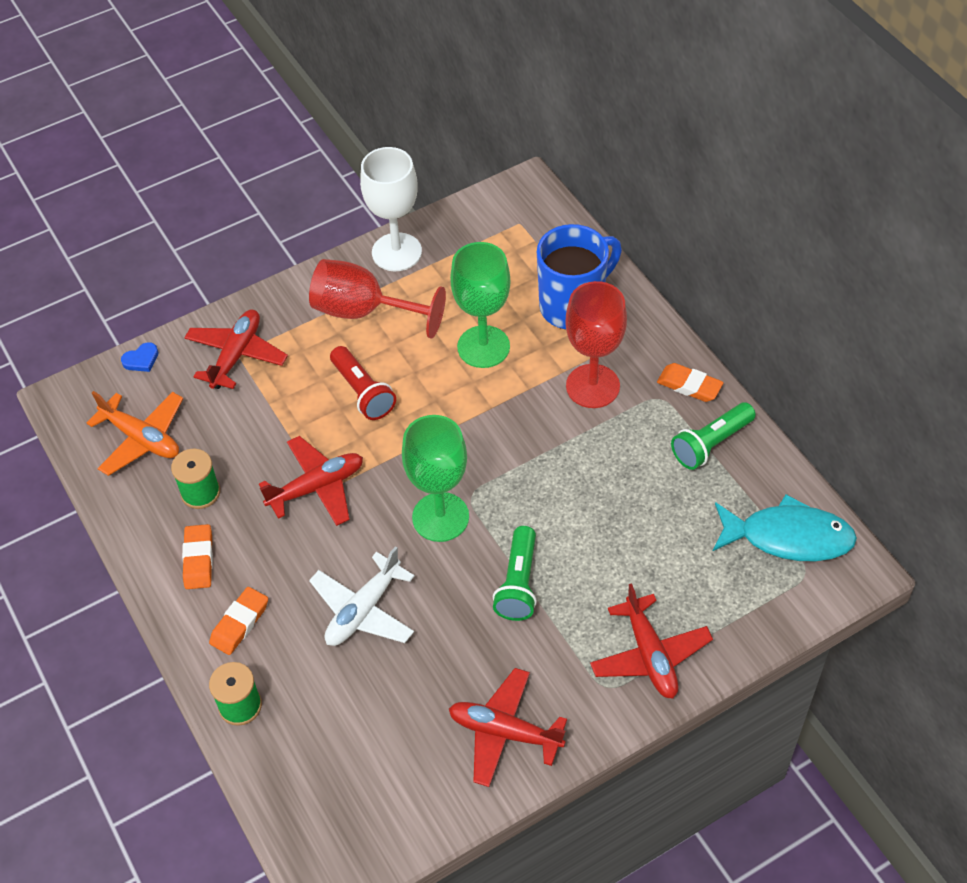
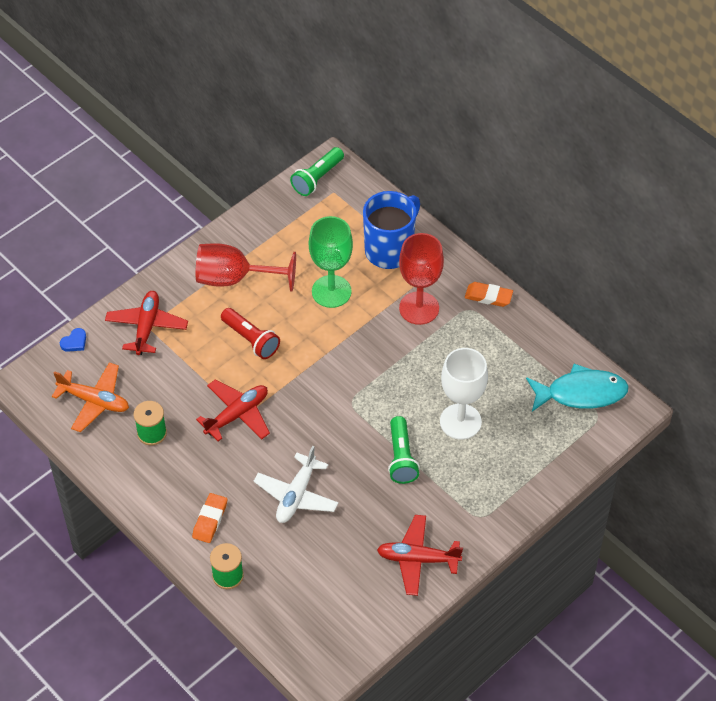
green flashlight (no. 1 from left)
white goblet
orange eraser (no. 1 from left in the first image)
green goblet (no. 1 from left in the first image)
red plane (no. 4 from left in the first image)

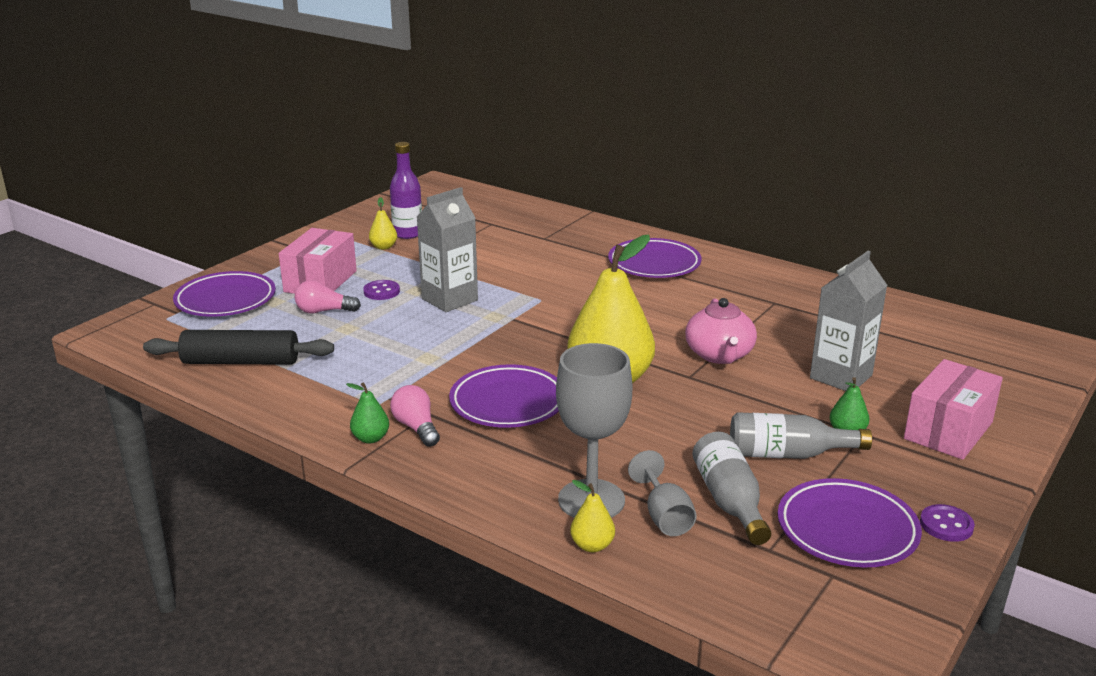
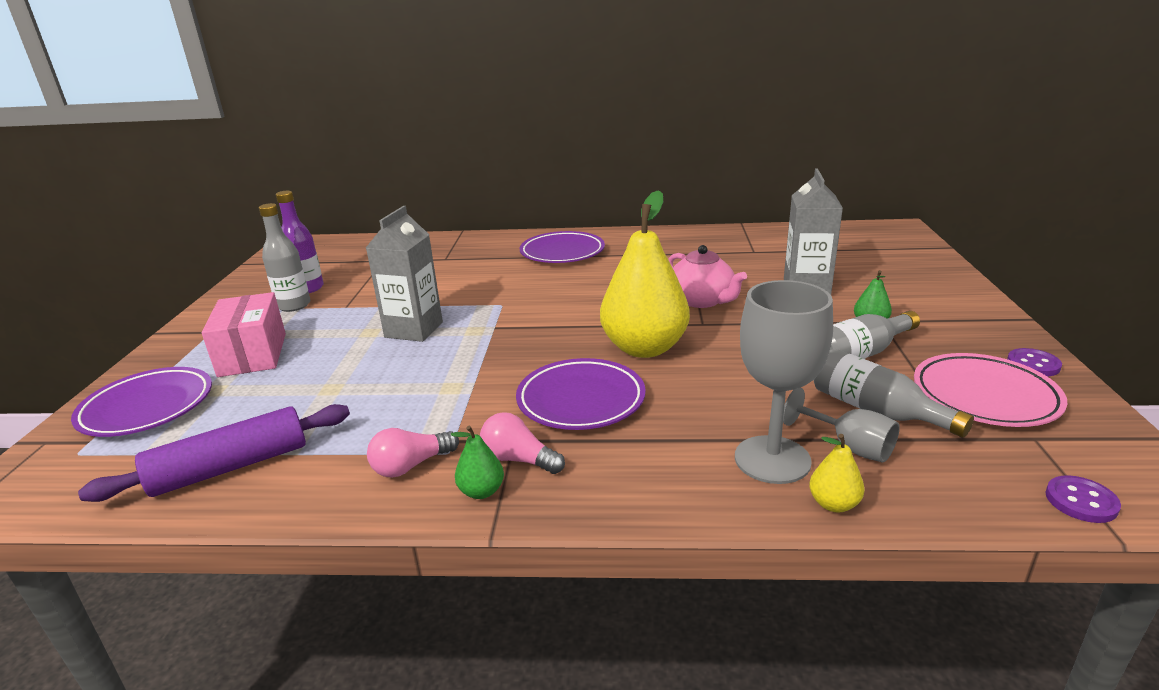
purple rolling pin
grey bottle (no. 1 from left)
pink light bulb (no. 1 from left)
pink plate
purple button (no. 2 from left)
pink box (no. 2 from left in the first image)

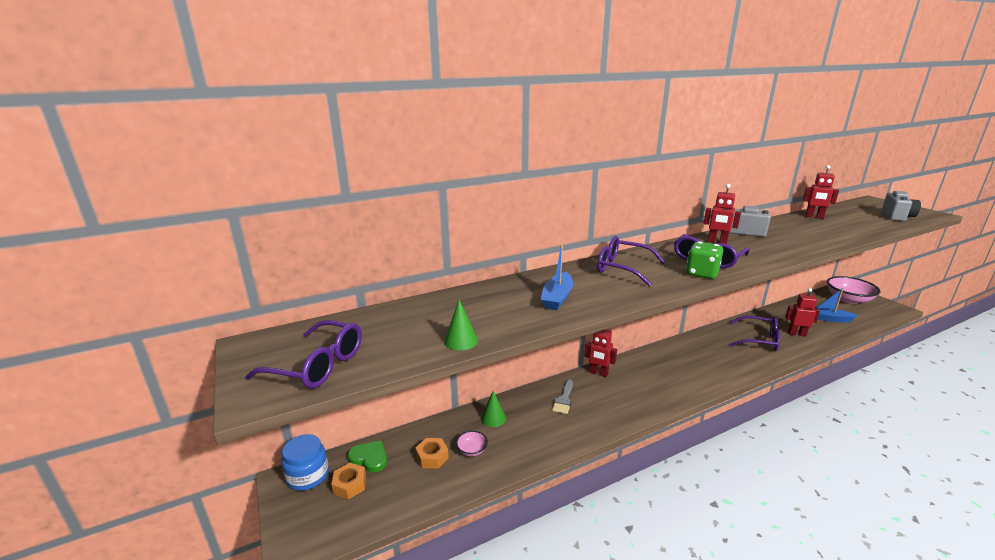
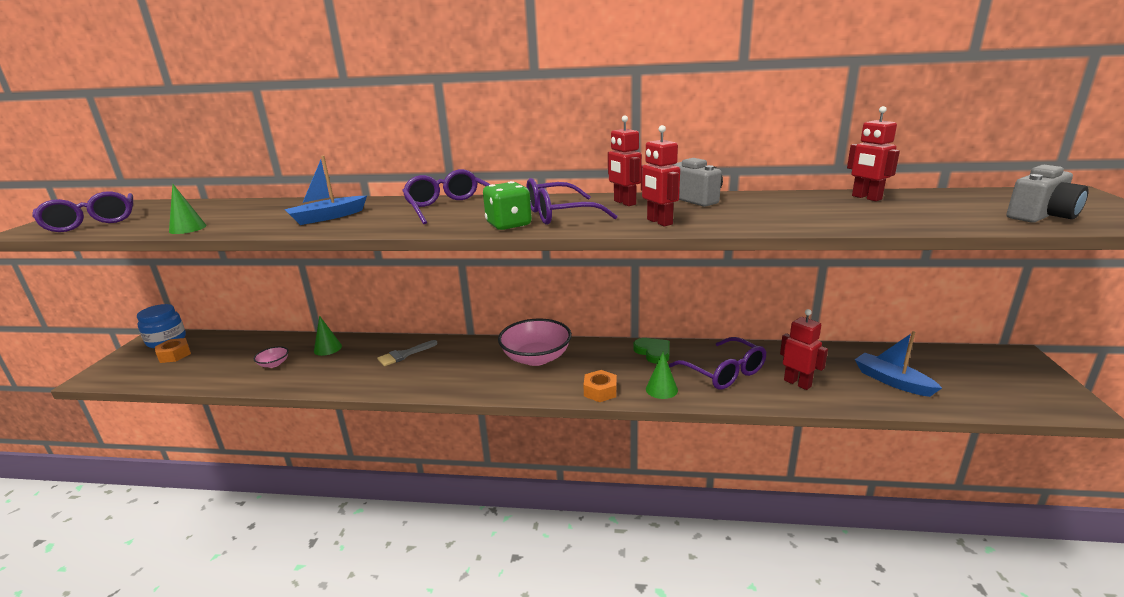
pink bowl (no. 2 from left)
orange nut (no. 2 from left)
green heart
red robot (no. 2 from left)
green cone (no. 3 from left)

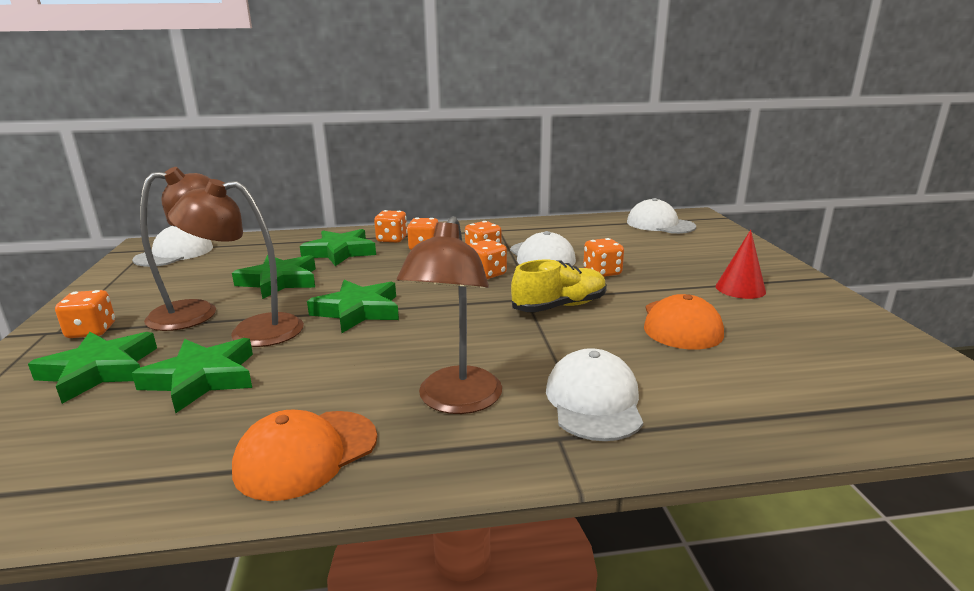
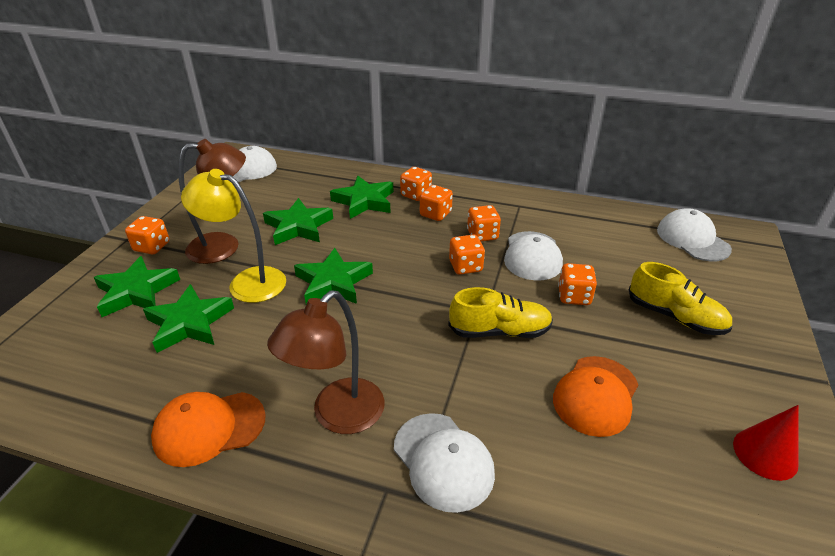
yellow lamp
white cap (no. 2 from left)
yellow shoe (no. 2 from left)
red cone

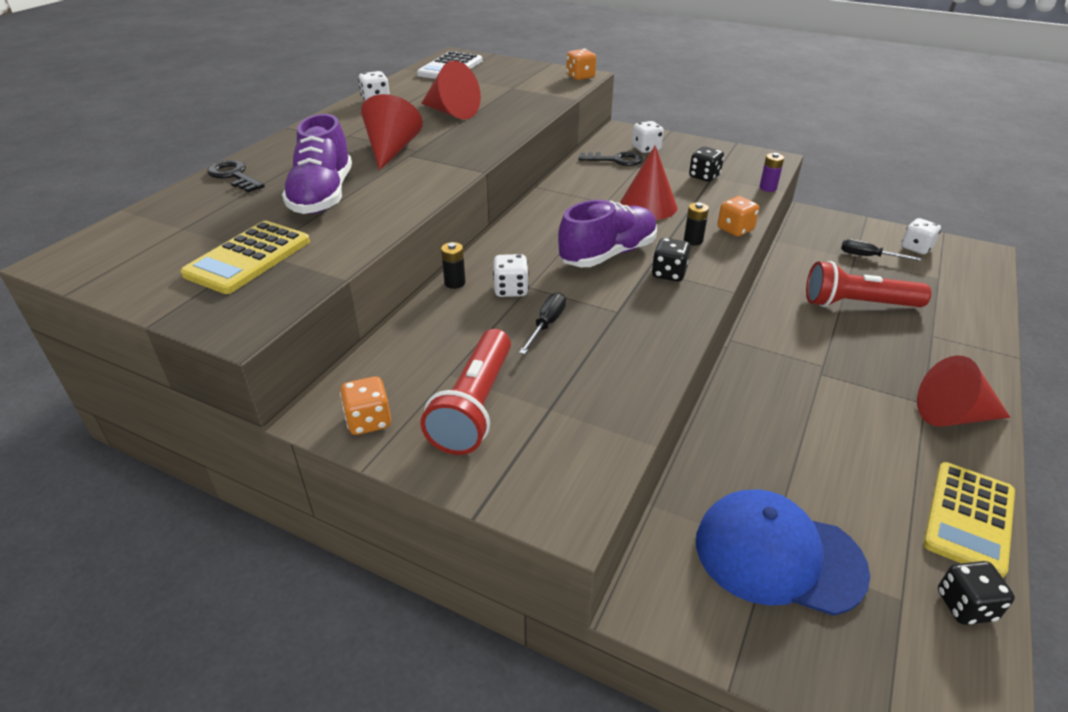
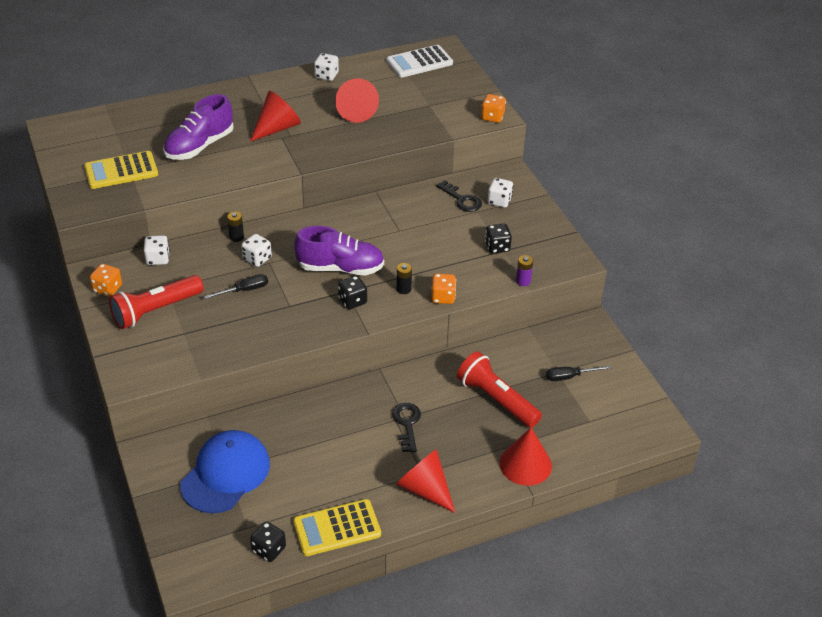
white dice (no. 1 from left)
blue cap
black key (no. 1 from left)
red cone (no. 4 from left)
black screwdriver (no. 2 from left)

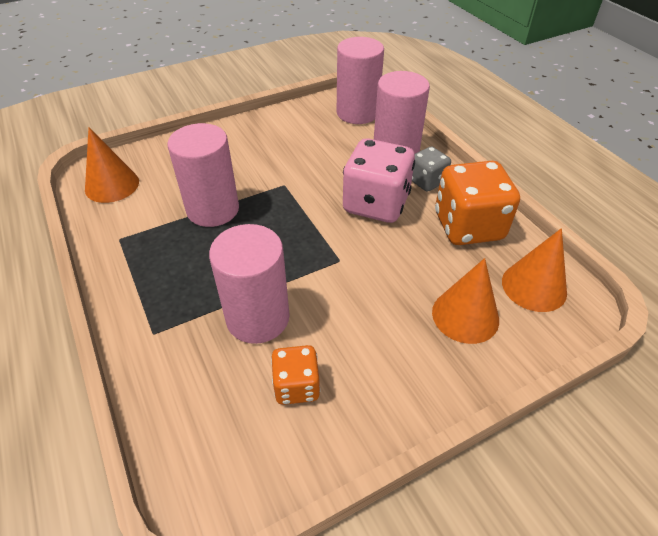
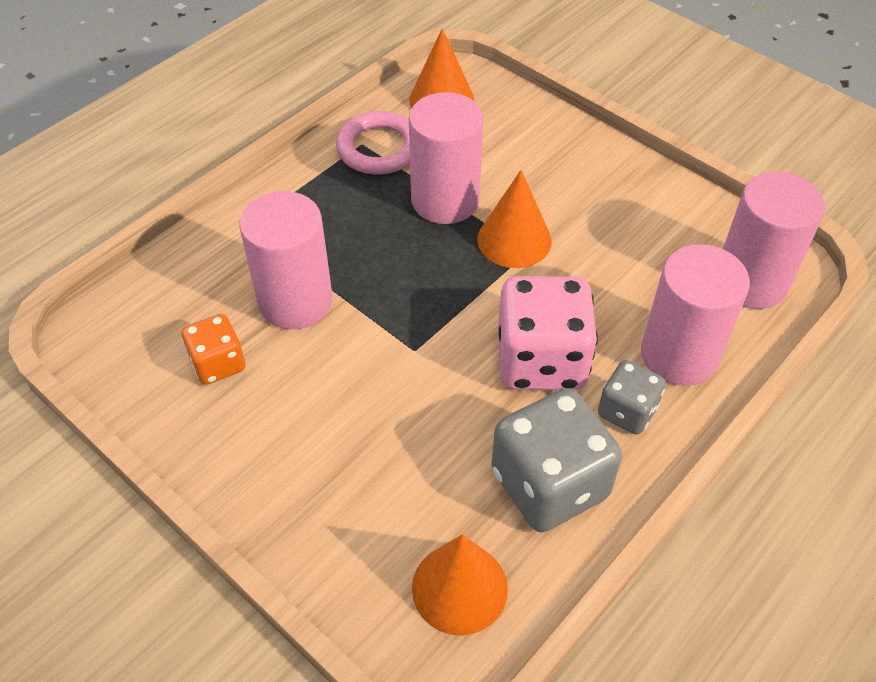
pink ring
orange cone (no. 3 from left)
grey dice (no. 1 from left)

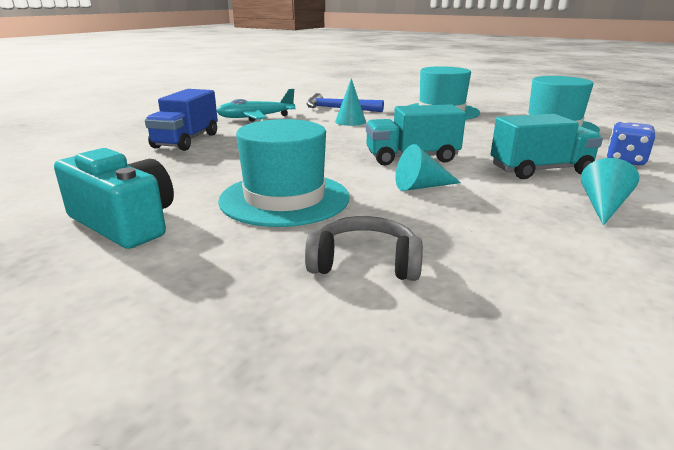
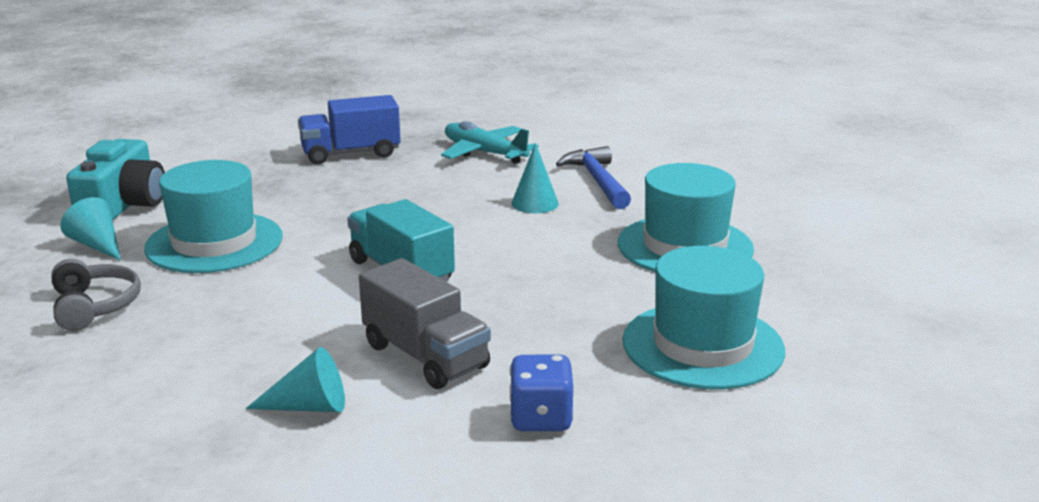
turquoise cone (no. 1 from left)
grey truck

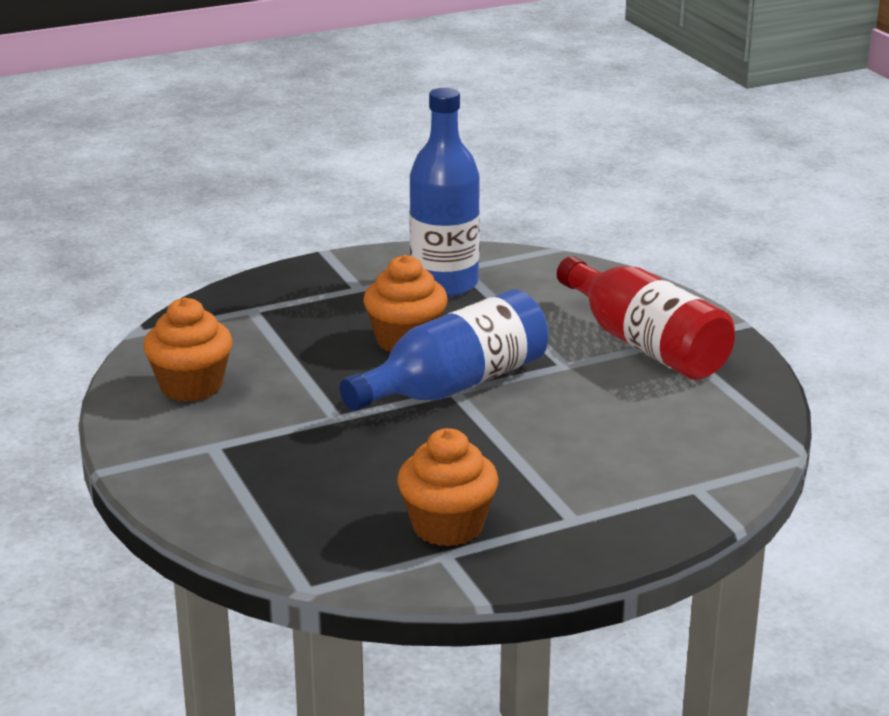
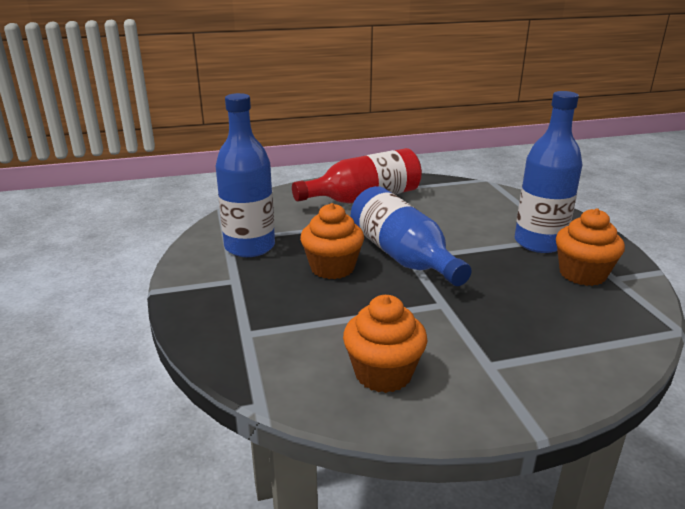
blue bottle (no. 3 from left)

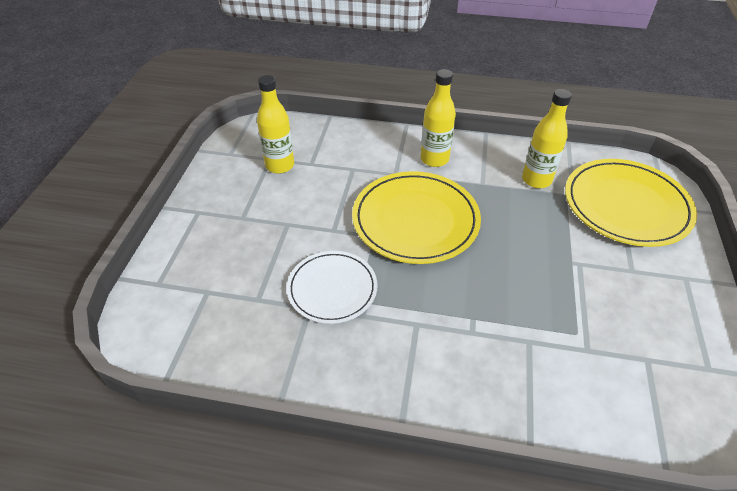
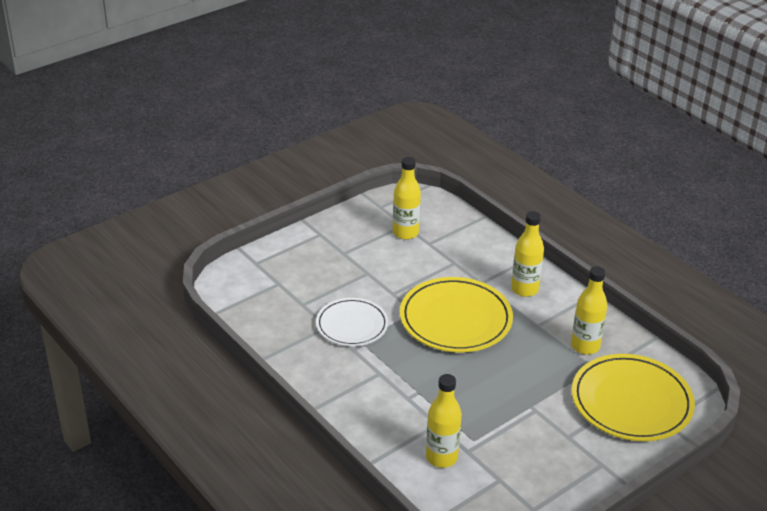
yellow bottle (no. 2 from left)

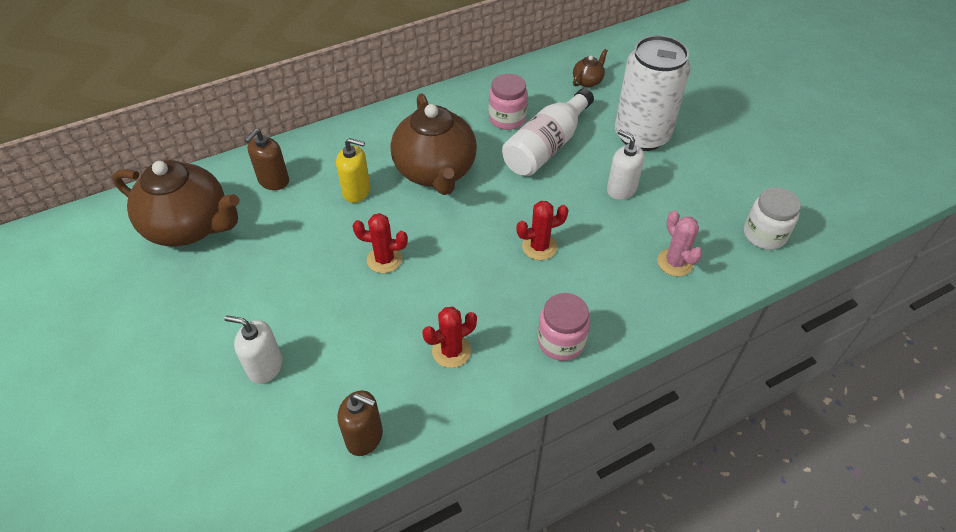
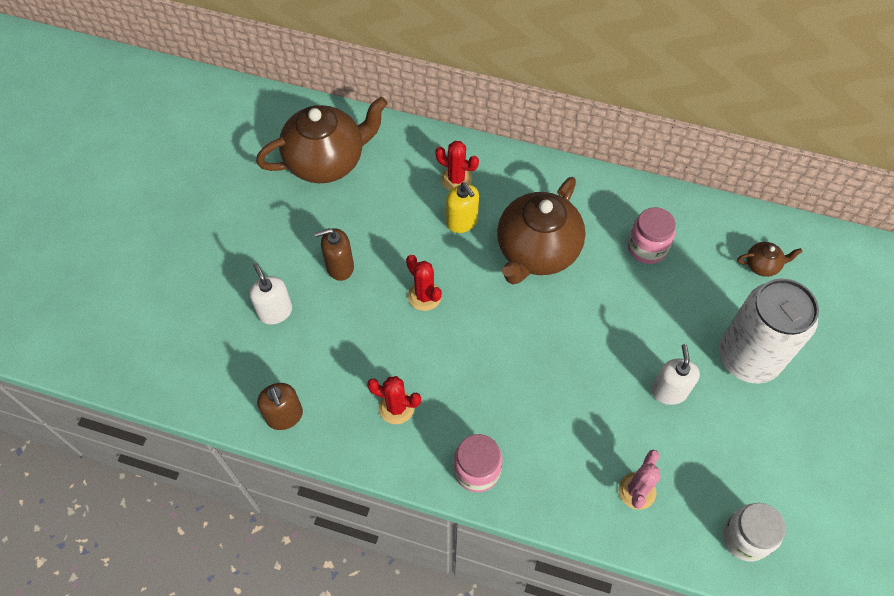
brown teapot (no. 1 from left)
brown soap dispenser (no. 2 from left)
red cactus (no. 3 from left)
white bottle

